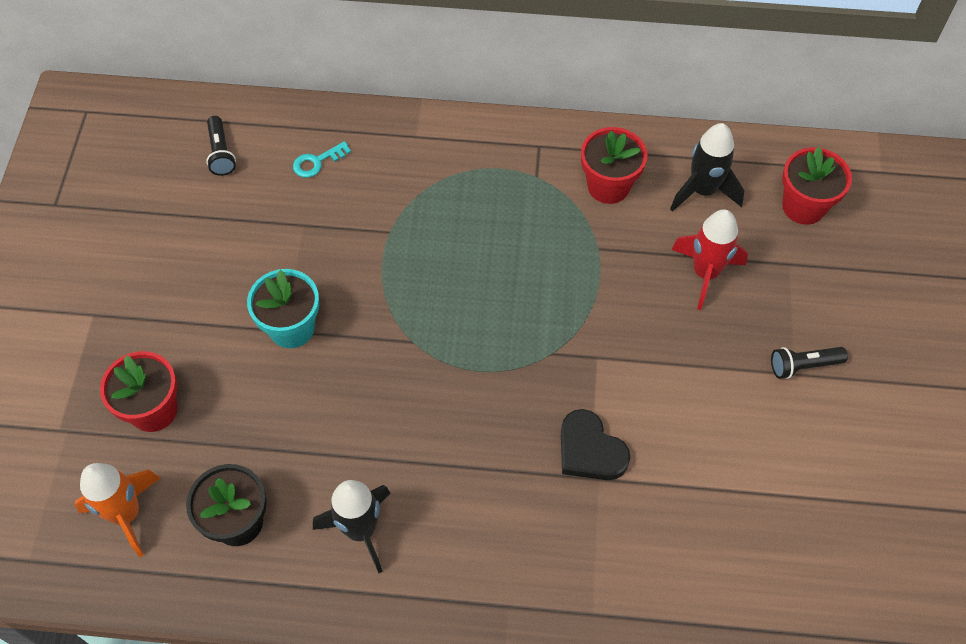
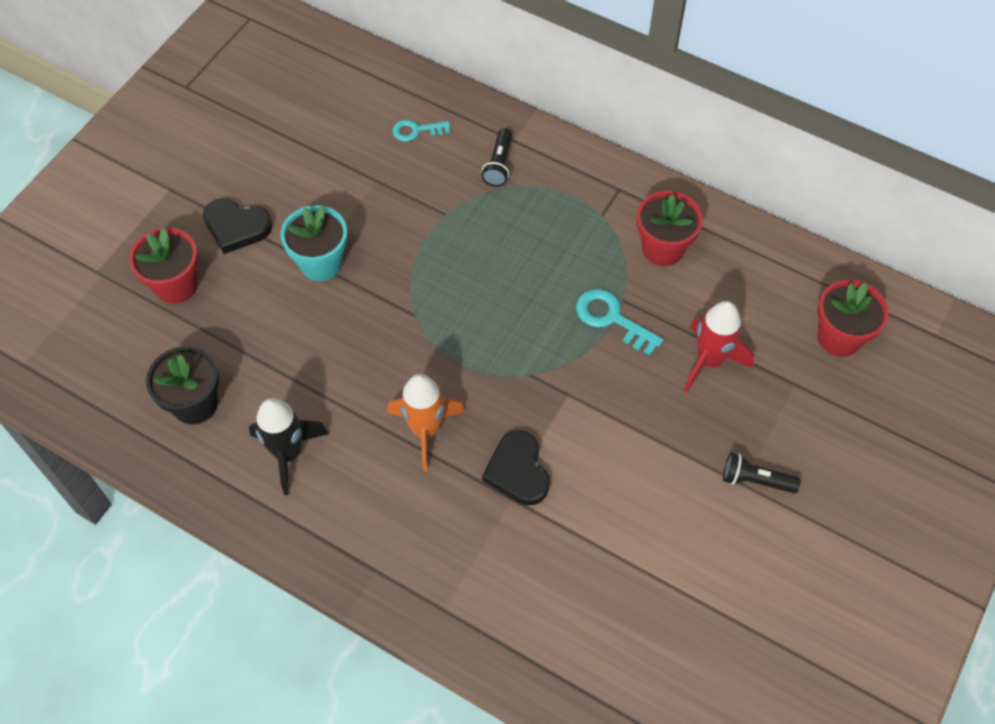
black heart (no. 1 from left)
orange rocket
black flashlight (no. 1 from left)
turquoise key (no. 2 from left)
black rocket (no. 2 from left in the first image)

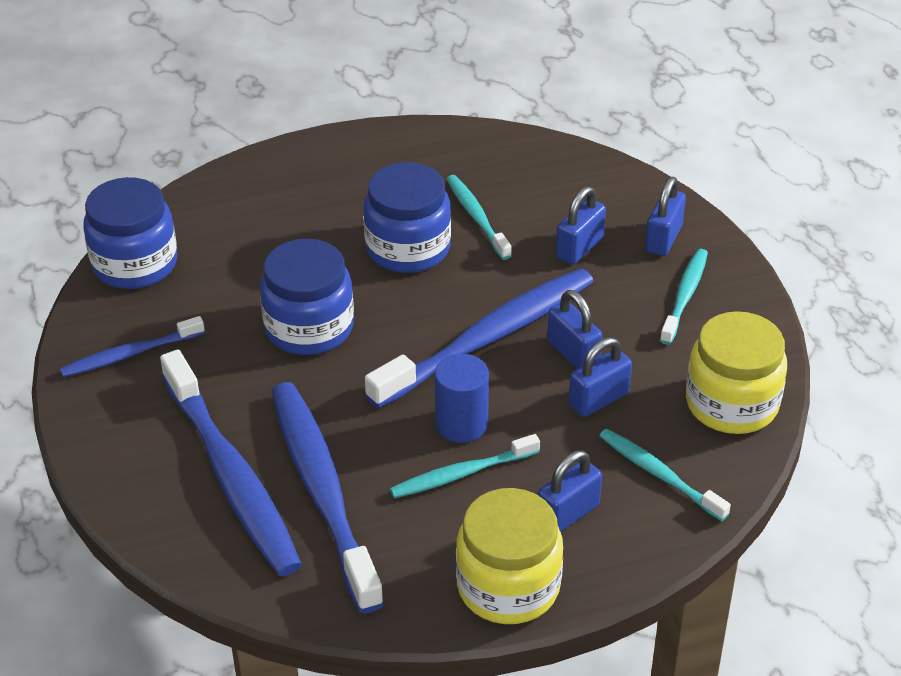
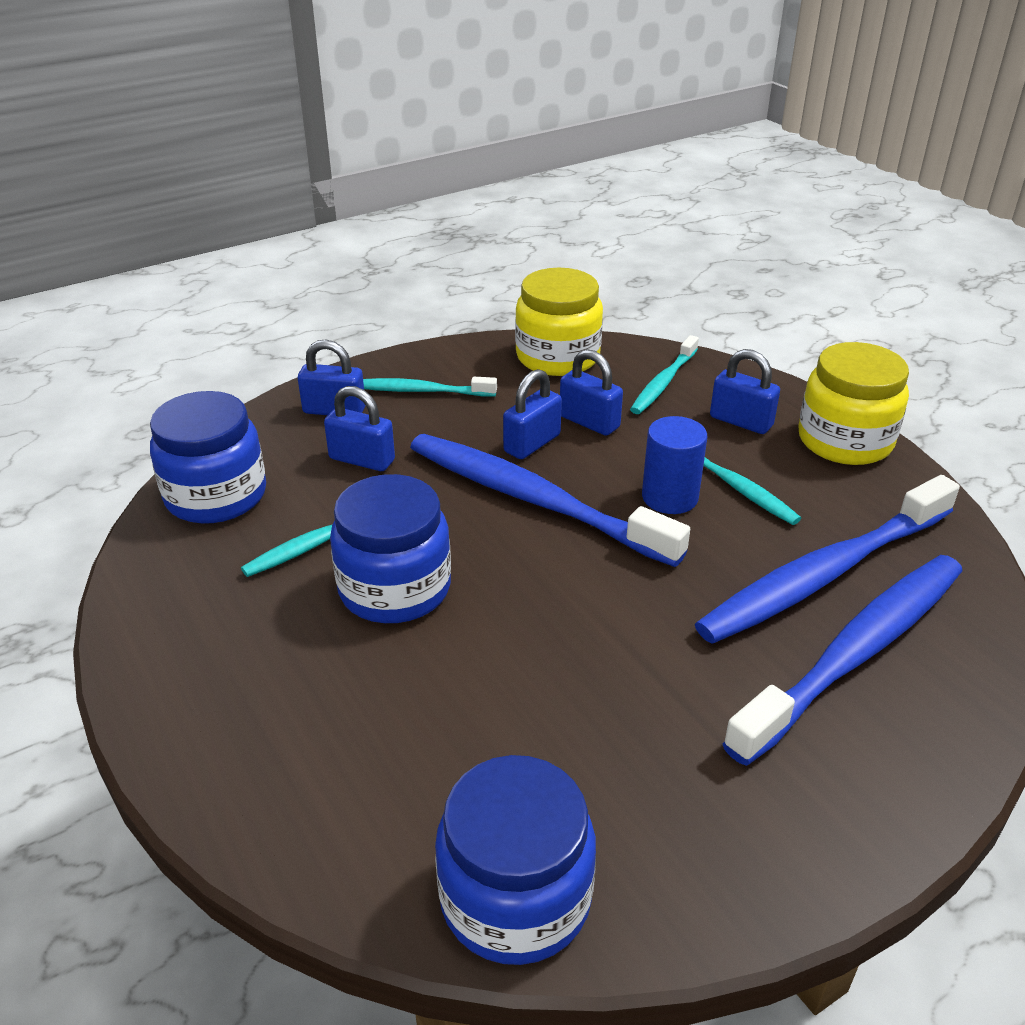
blue jar (no. 1 from left)
blue toothbrush (no. 1 from left in the first image)

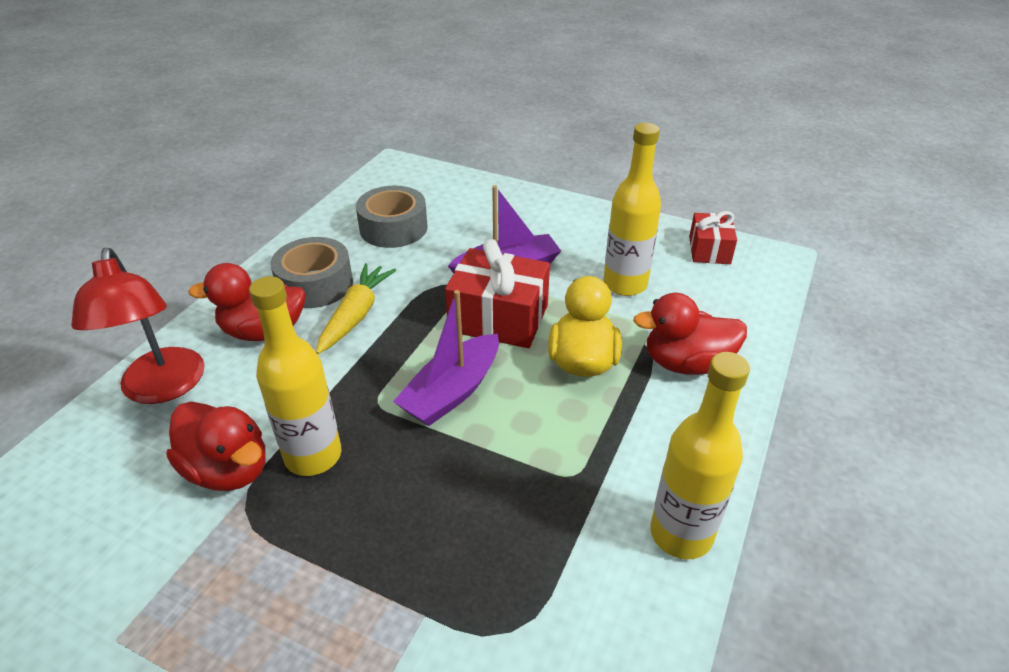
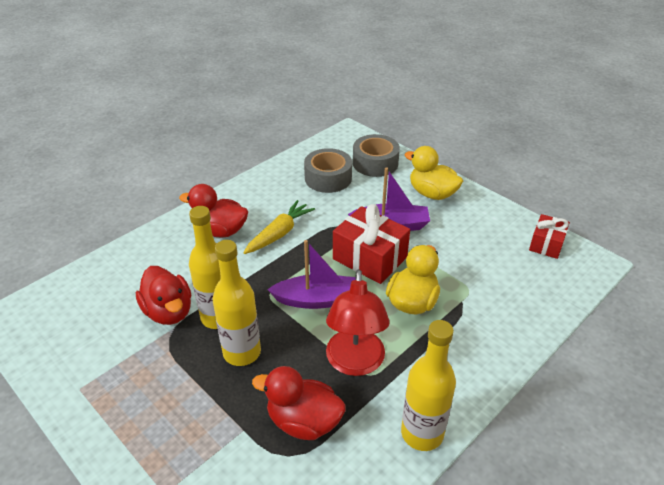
yellow bottle (no. 2 from left)
red duck (no. 3 from left)
purple boat (no. 1 from left)
red lamp
grey tape (no. 2 from left)
yellow duck (no. 2 from left)

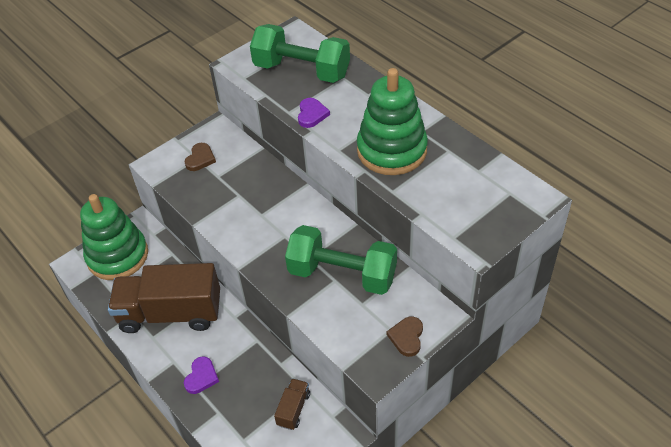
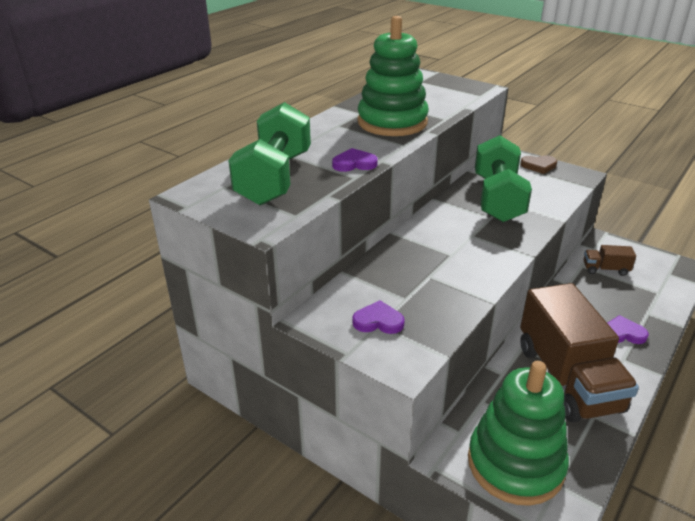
purple heart (no. 2 from left)

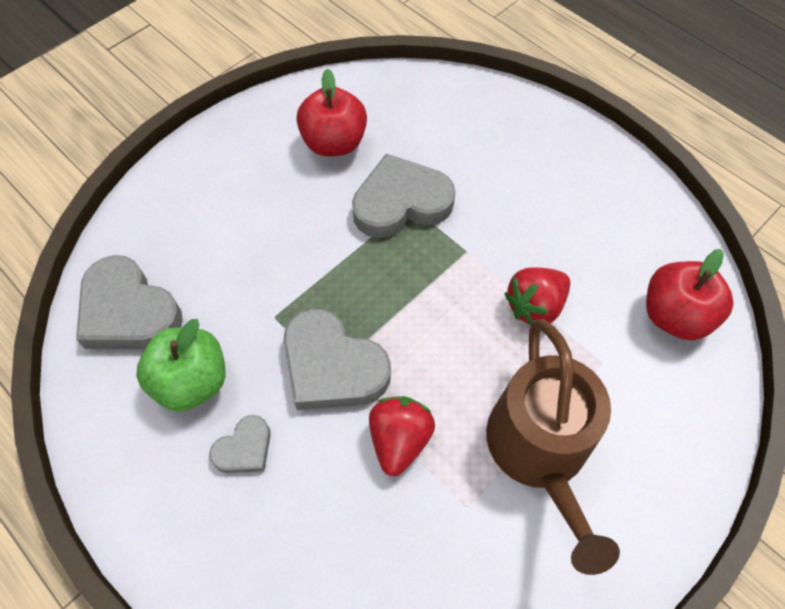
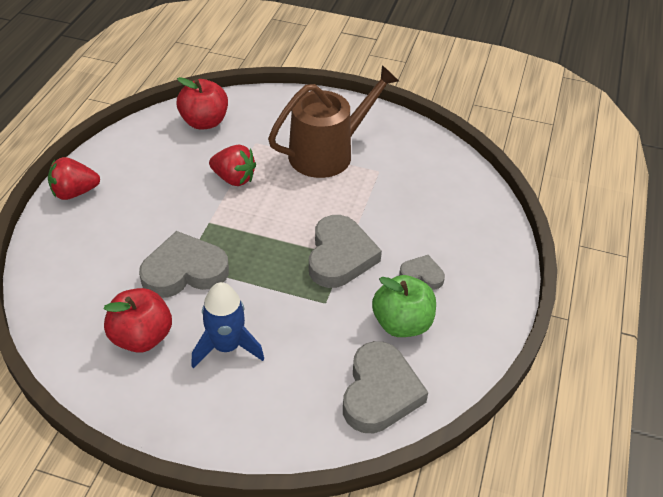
red strawberry (no. 1 from left)
grey heart (no. 1 from left)
blue rocket

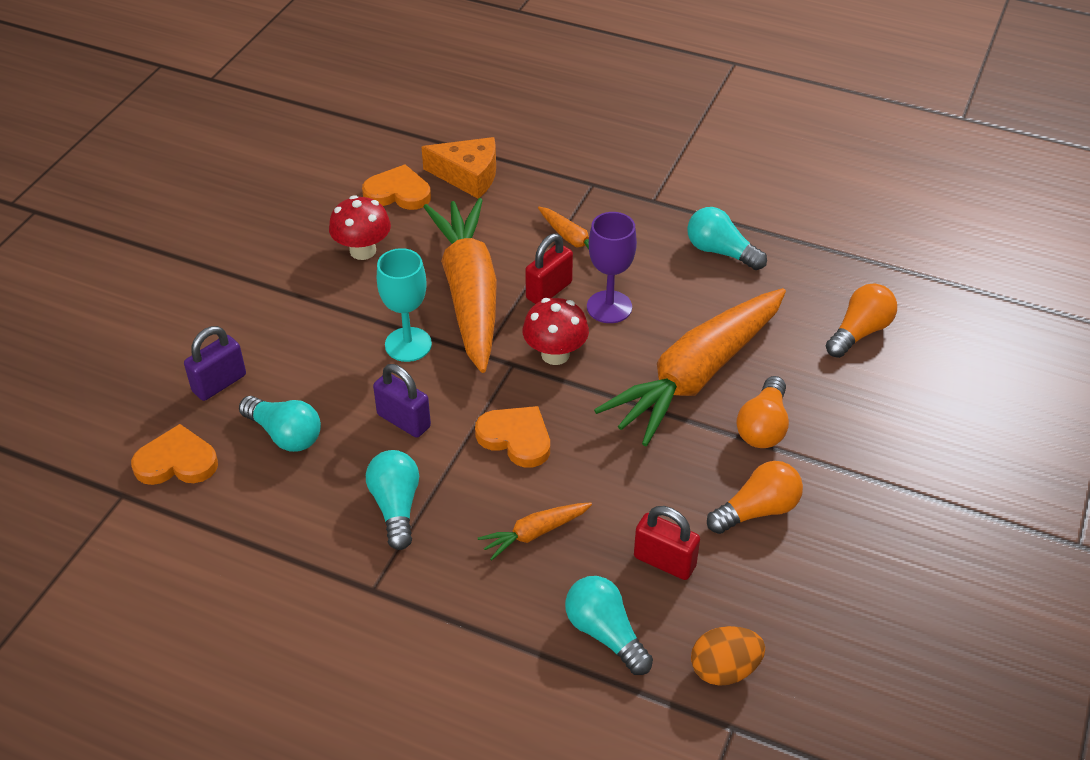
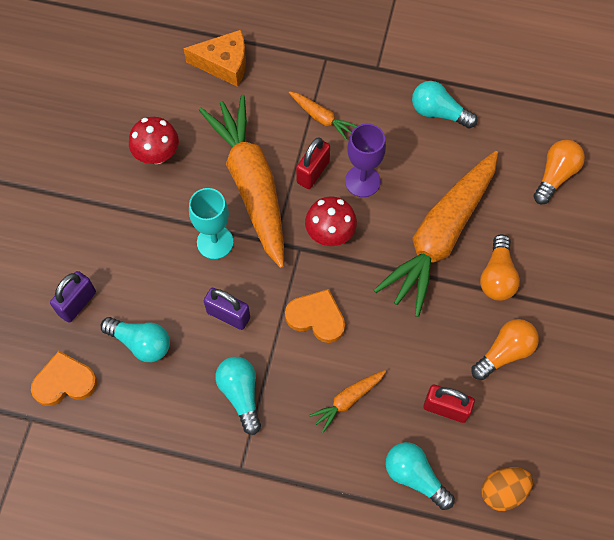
orange heart (no. 2 from left in the first image)

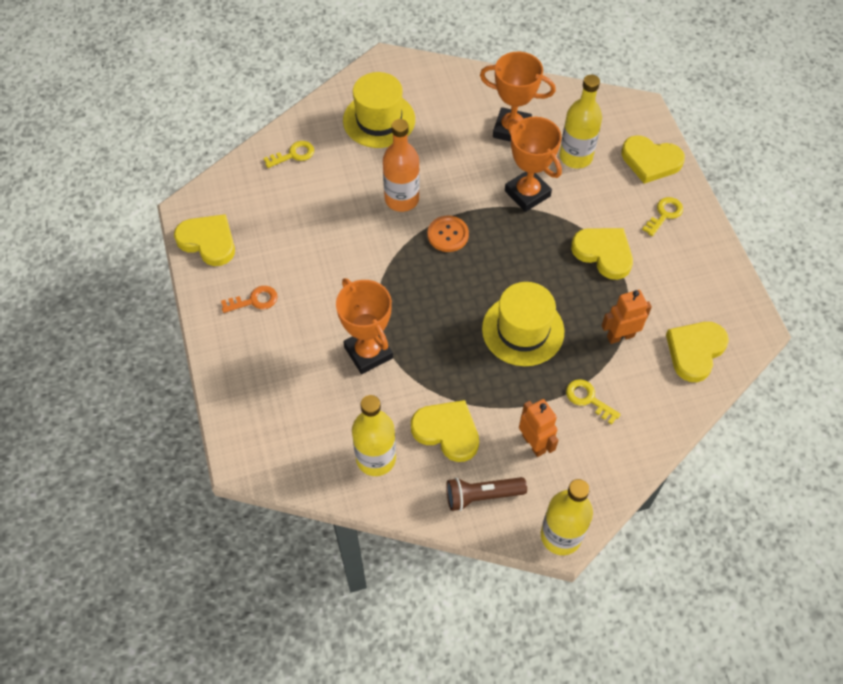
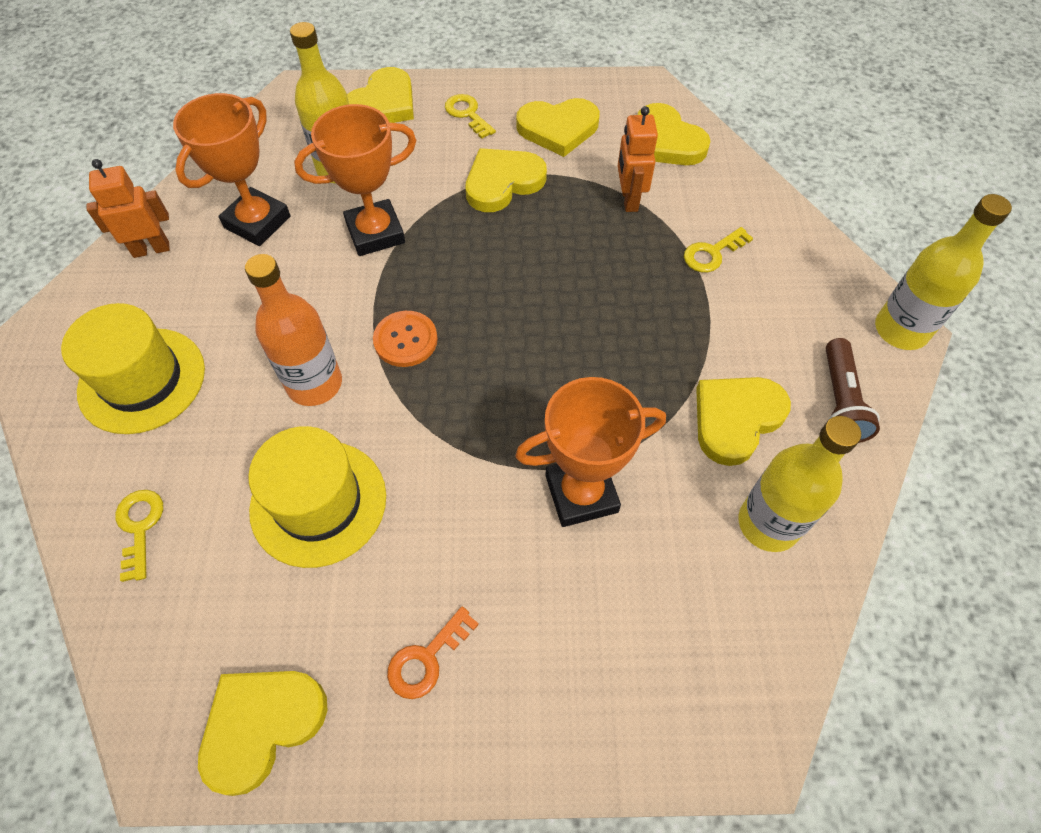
orange robot (no. 1 from left)
yellow hat (no. 2 from left)
orange key
yellow heart (no. 4 from left)

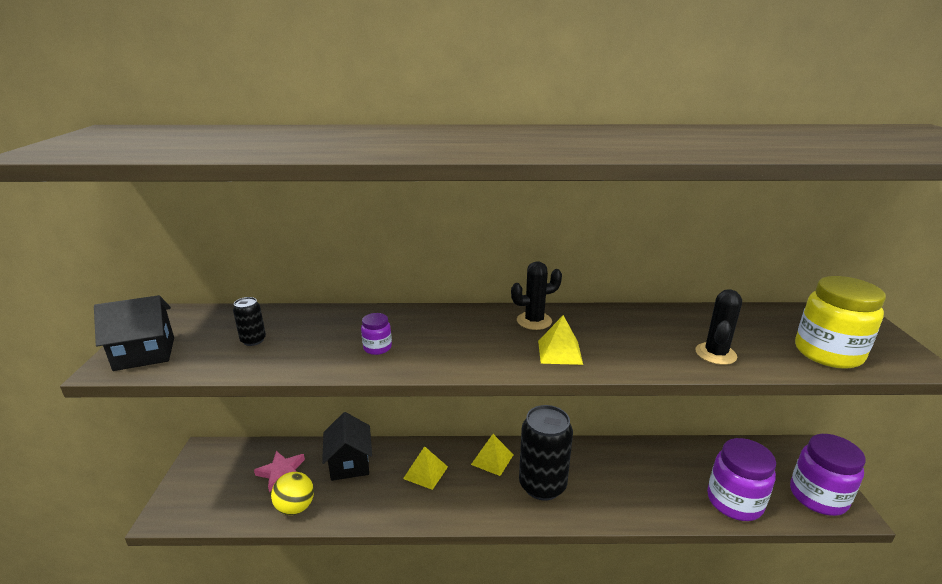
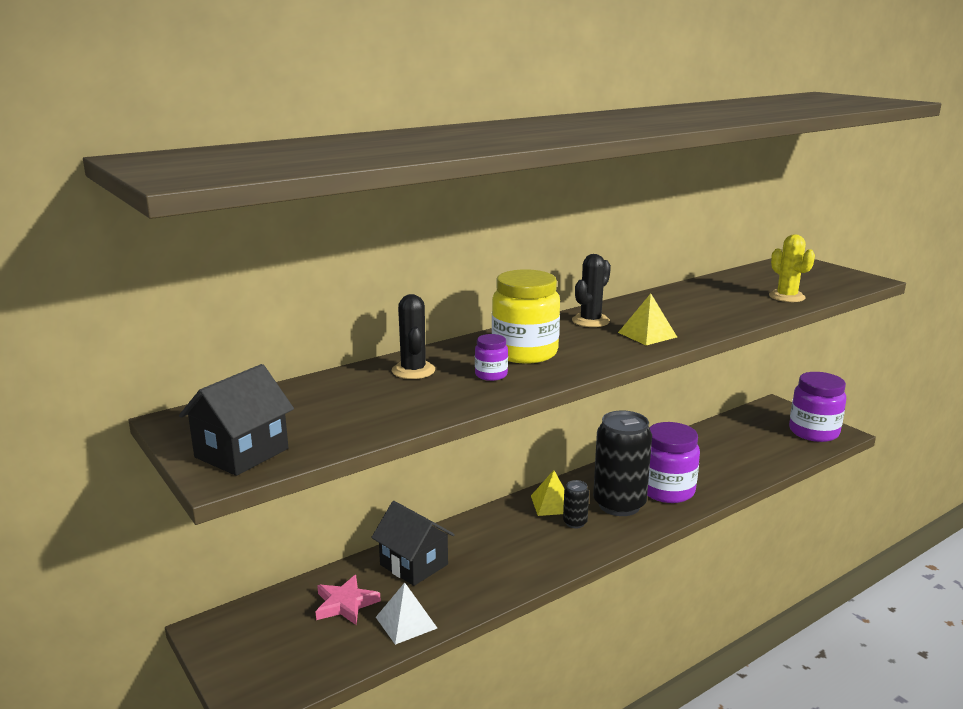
white pyramid
black cactus (no. 1 from left)
yellow jar
black can (no. 1 from left)
purple jar (no. 2 from left)
yellow cactus
yellow pyramid (no. 1 from left in the first image)

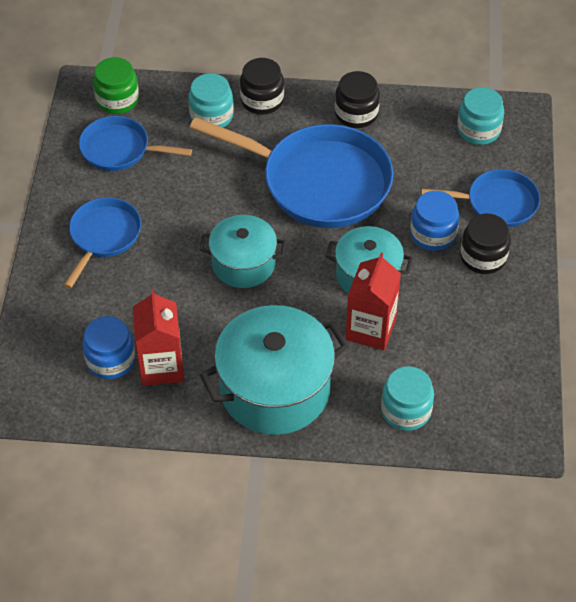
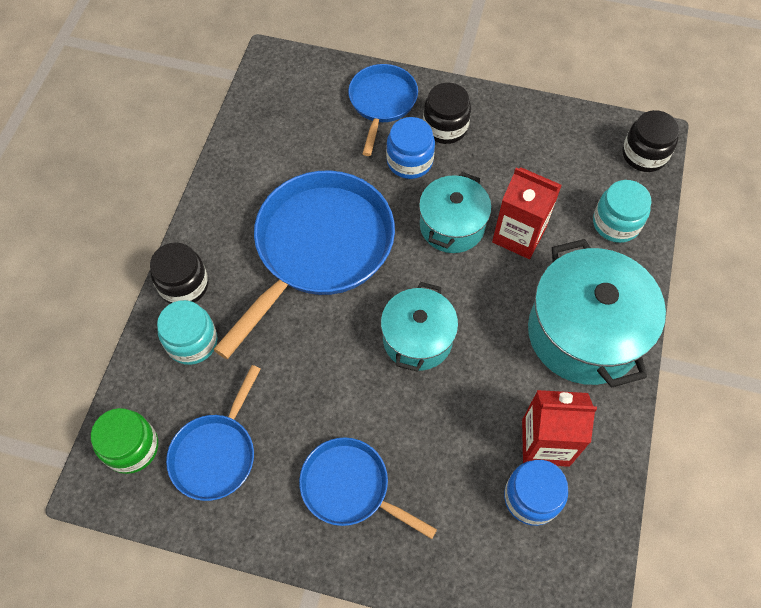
black jar (no. 3 from left)
turquoise jar (no. 3 from left in the first image)

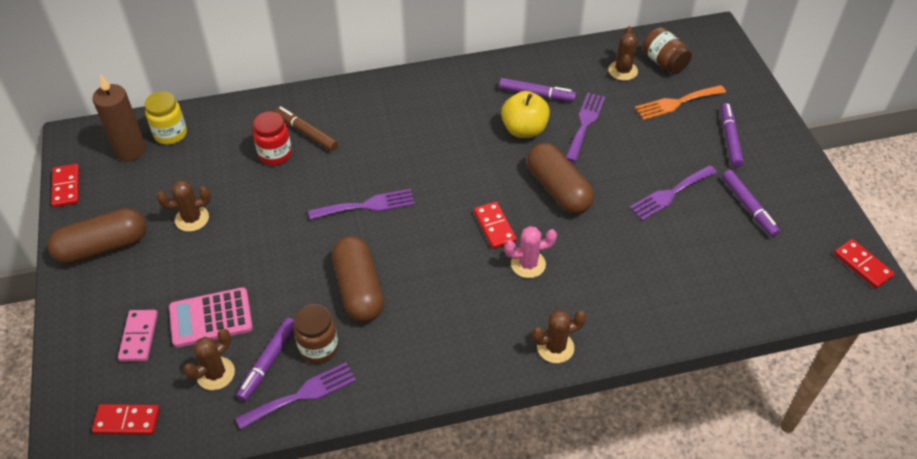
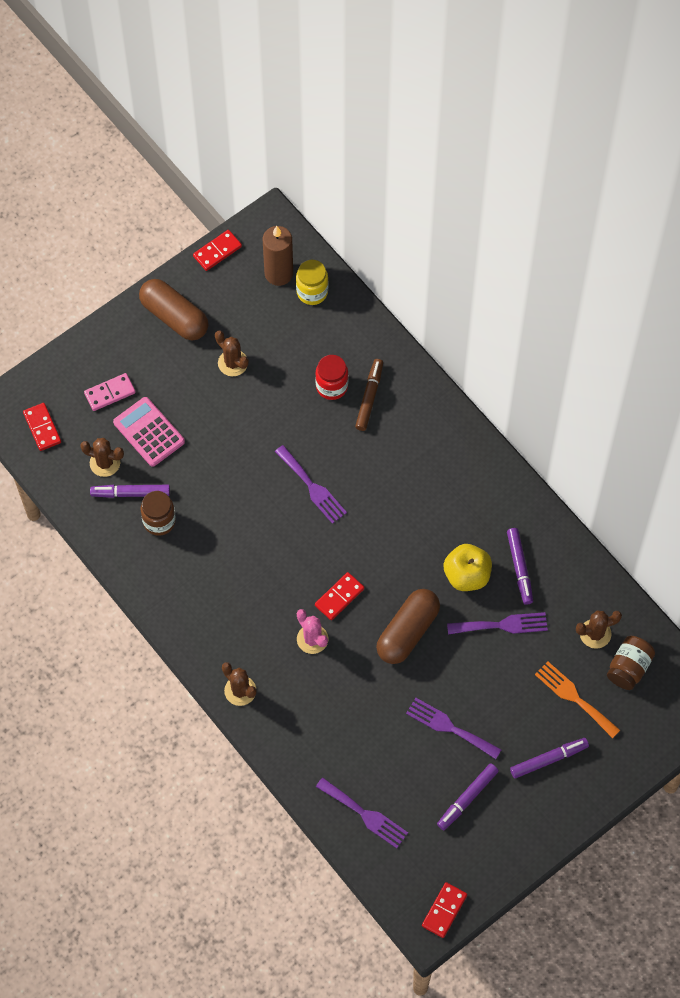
purple fork (no. 2 from left)
brown capsule (no. 2 from left in the first image)

